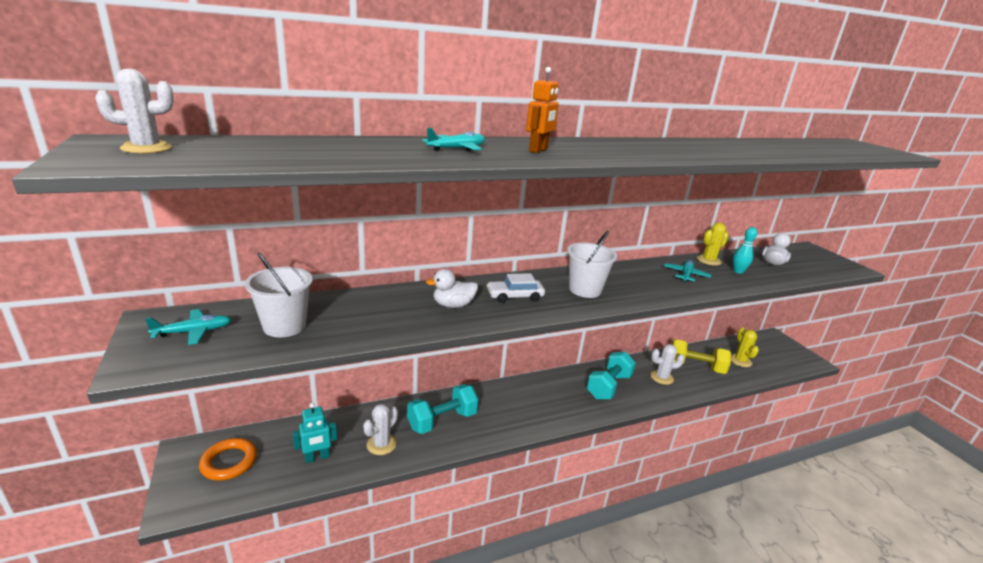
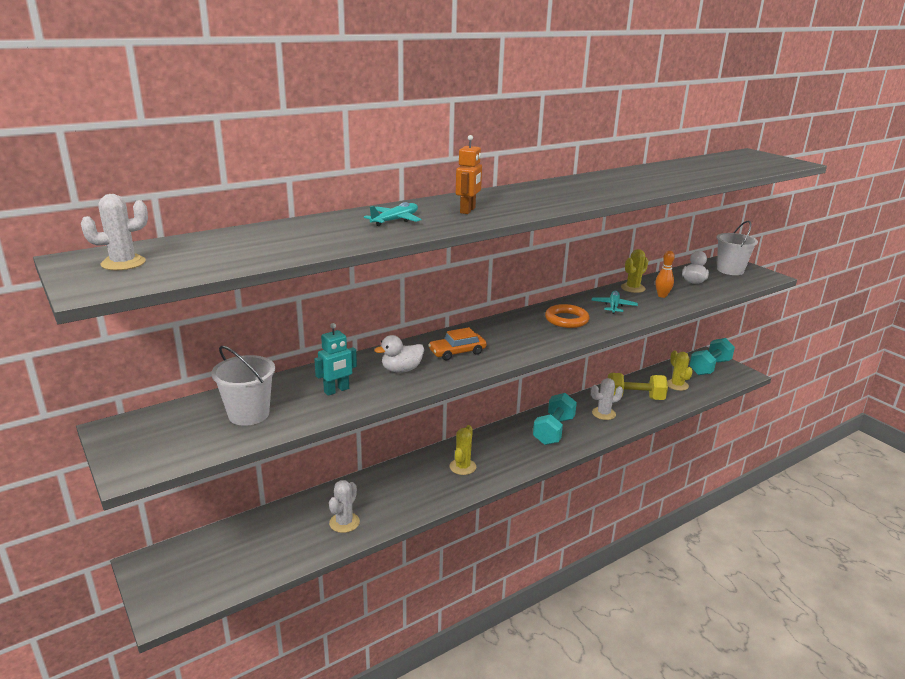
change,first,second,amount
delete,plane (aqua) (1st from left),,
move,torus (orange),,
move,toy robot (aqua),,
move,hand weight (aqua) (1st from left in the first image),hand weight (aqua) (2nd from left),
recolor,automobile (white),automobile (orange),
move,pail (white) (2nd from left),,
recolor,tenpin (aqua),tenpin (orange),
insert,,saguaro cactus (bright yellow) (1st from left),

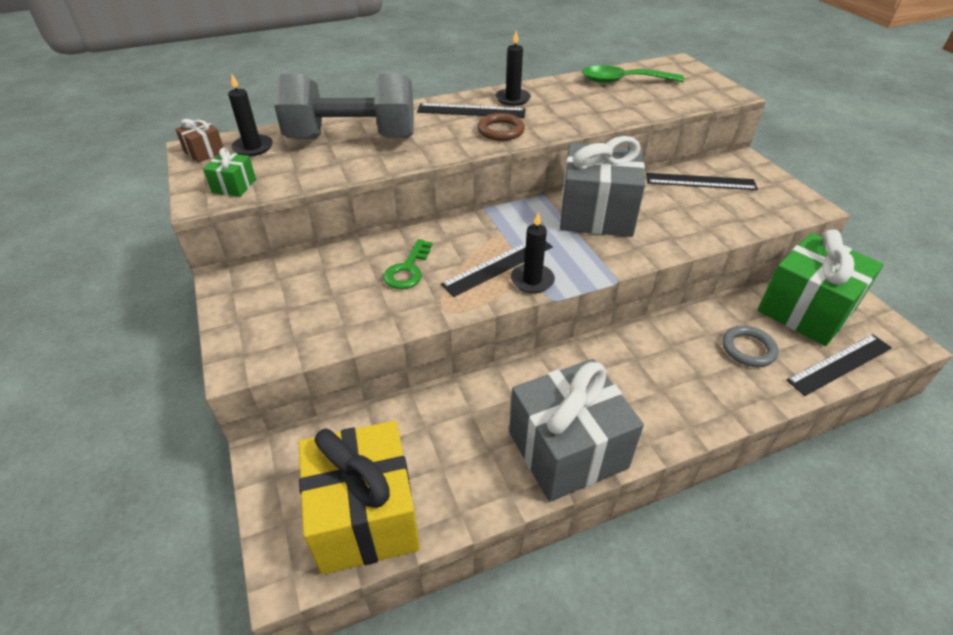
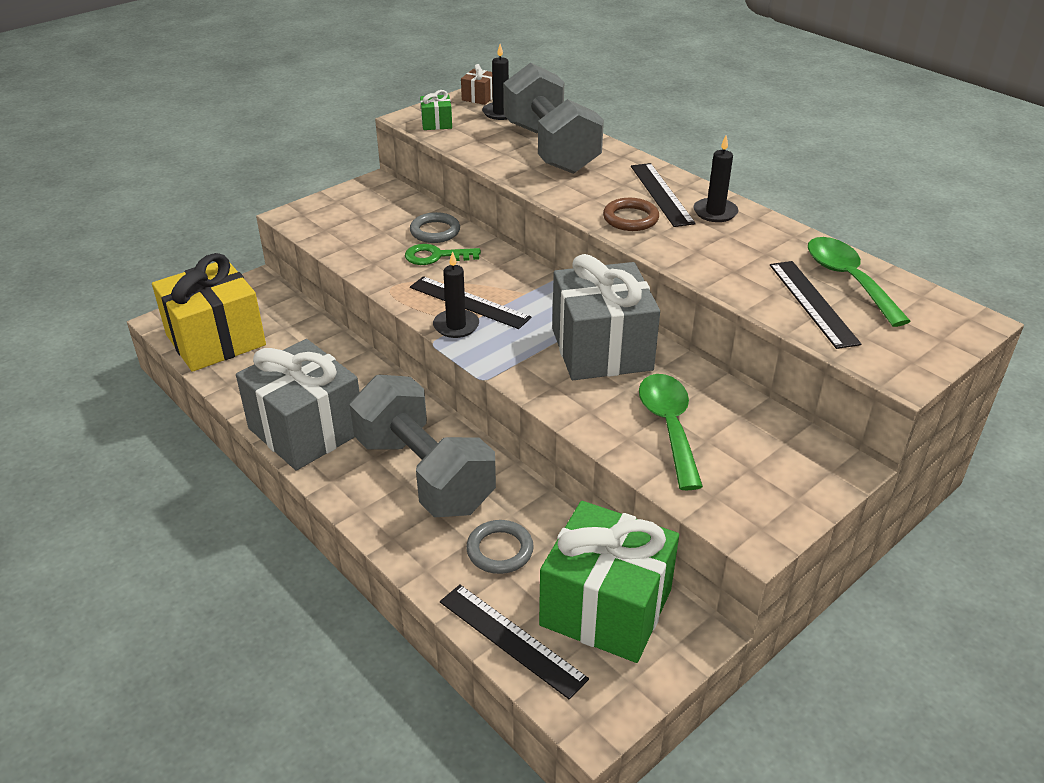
change,first,second,amount
move,straightedge (black) (3rd from left in the first image),straightedge (black) (4th from left),
insert,,hand weight (ash-grey) (1st from left),
insert,,torus (ash-grey) (1st from left),
insert,,tablespoon (emerald) (1st from left),

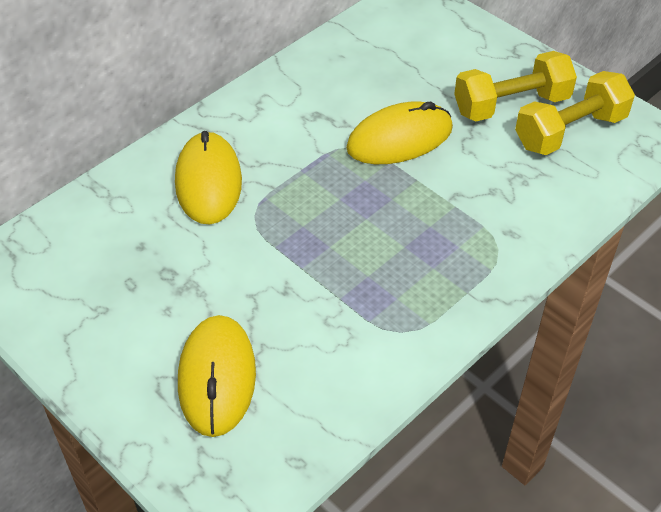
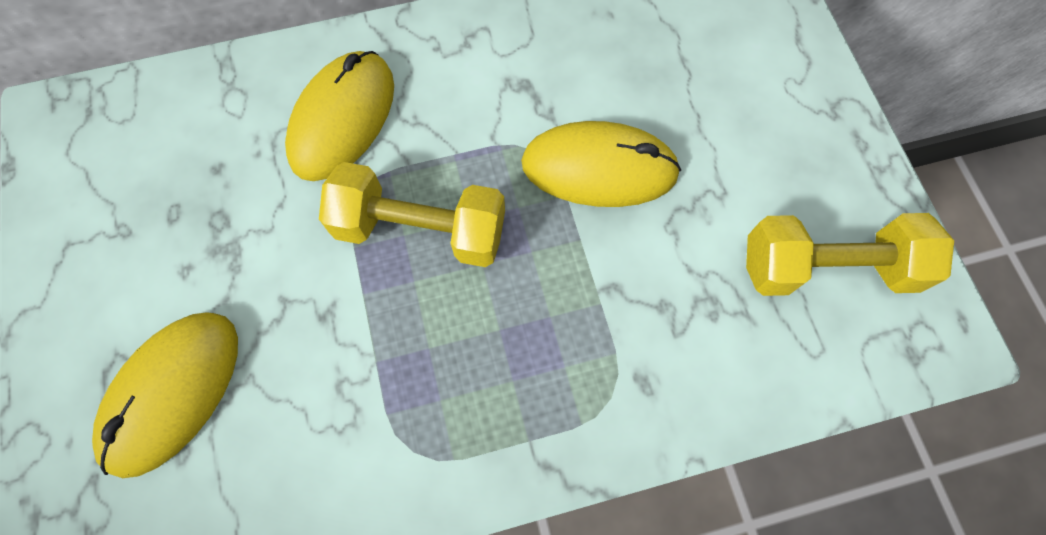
change,first,second,amount
move,hand weight (bright yellow) (1st from left),,

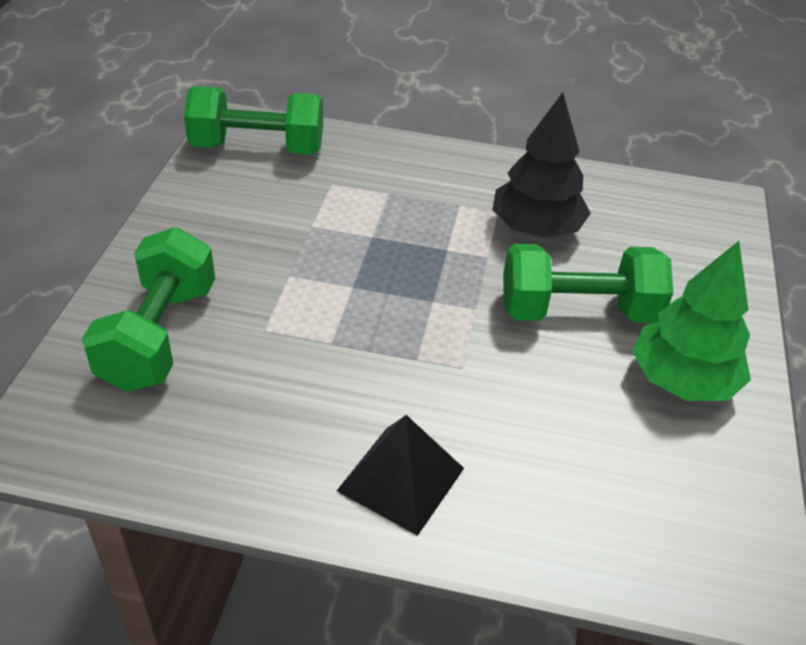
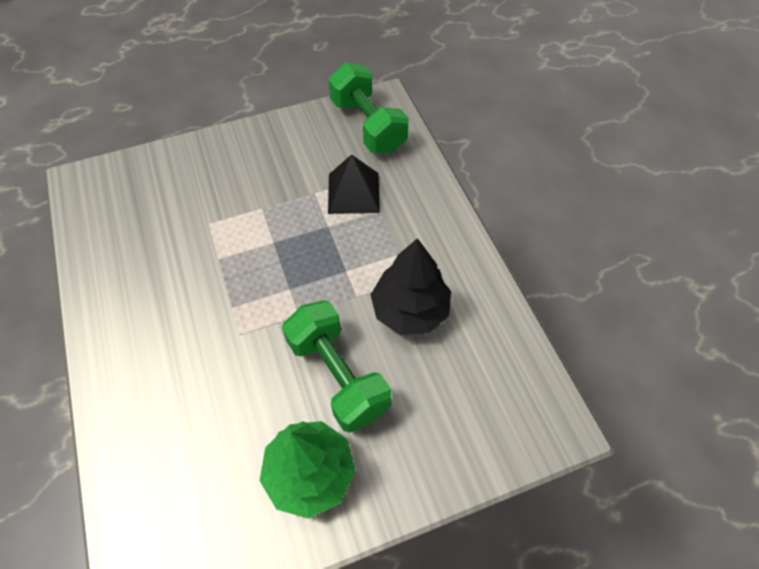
change,first,second,amount
delete,hand weight (emerald) (1st from left),,
move,pyramid shape (black),,

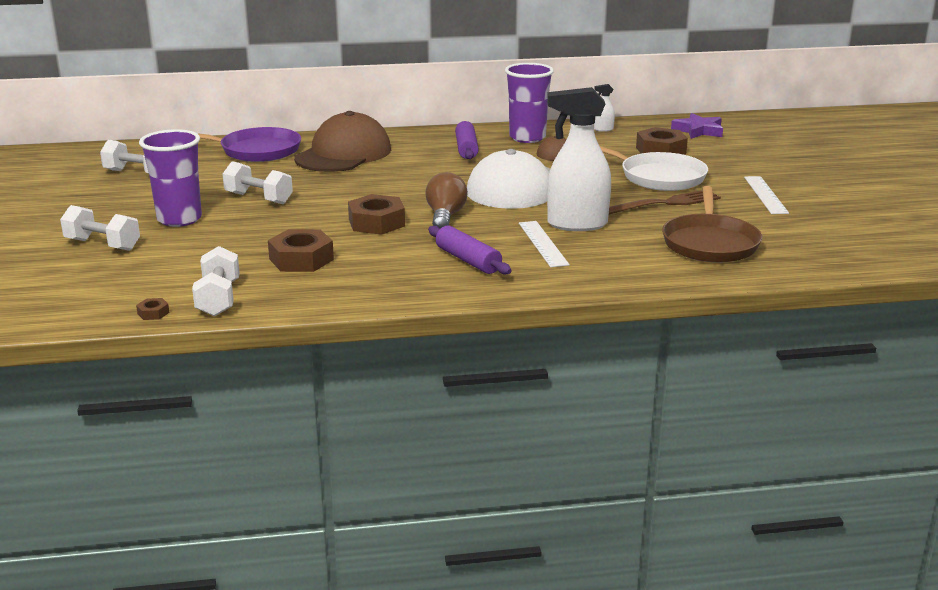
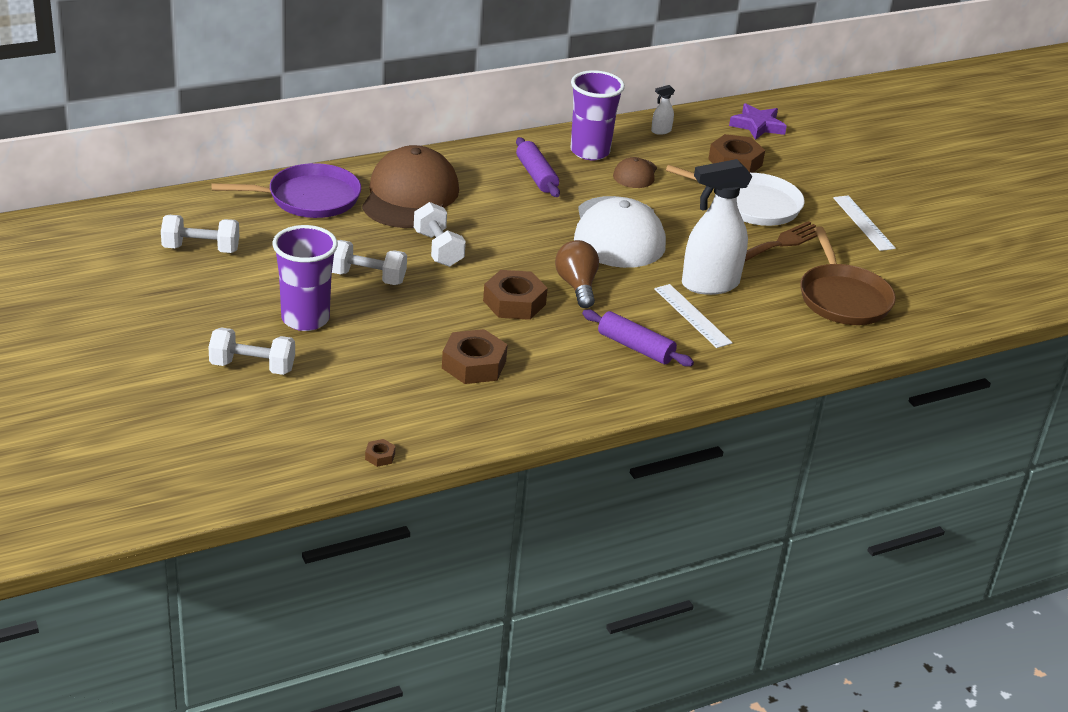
change,first,second,amount
move,hand weight (white) (3rd from left in the first image),hand weight (white) (4th from left),

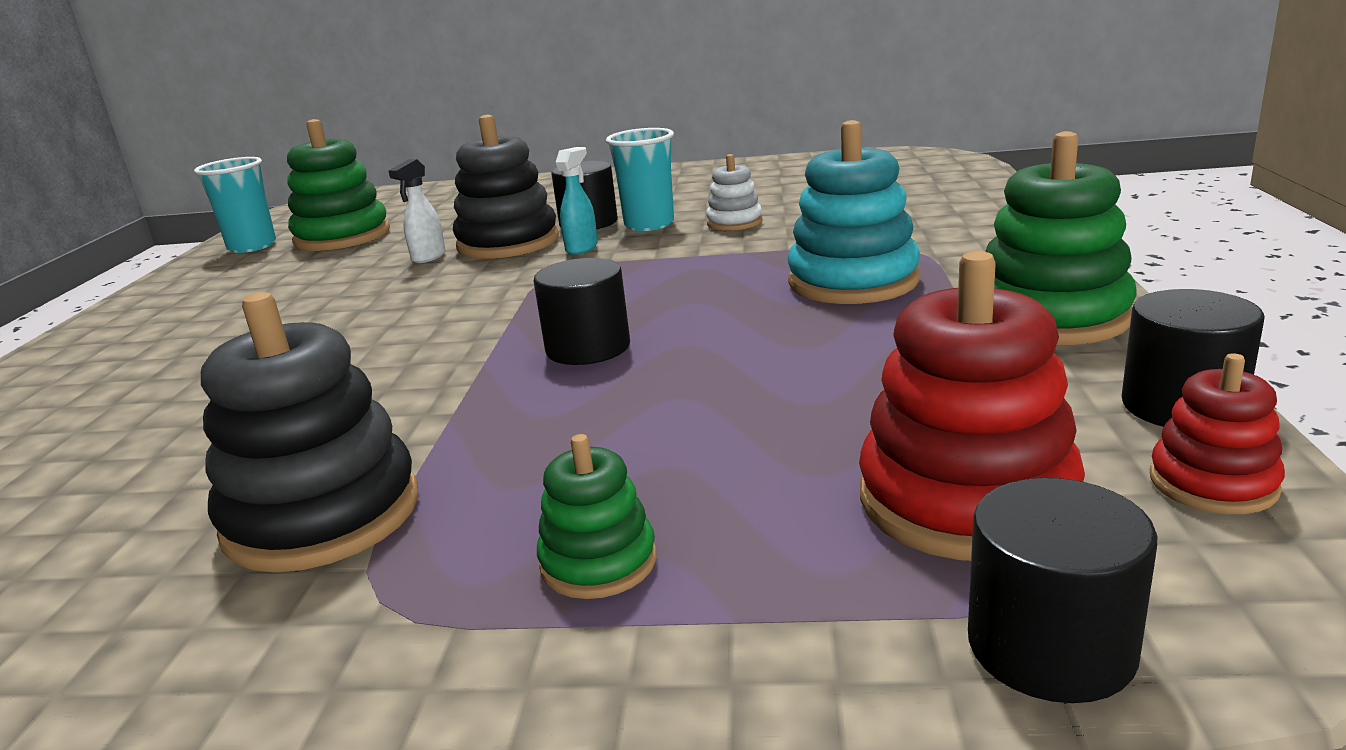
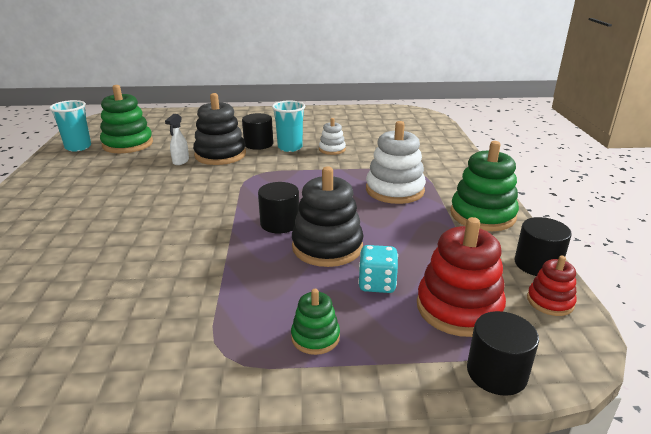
change,first,second,amount
move,stacking rings (black) (1st from left in the first image),stacking rings (black) (2nd from left),
delete,spray bottle (aqua),,
recolor,stacking rings (aqua),stacking rings (white) (2nd from left),
insert,,game die (aqua),

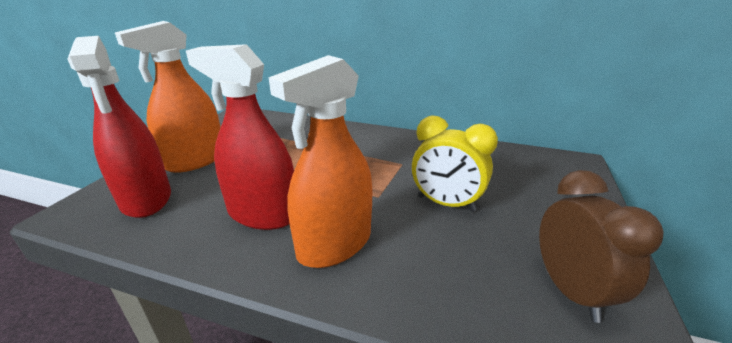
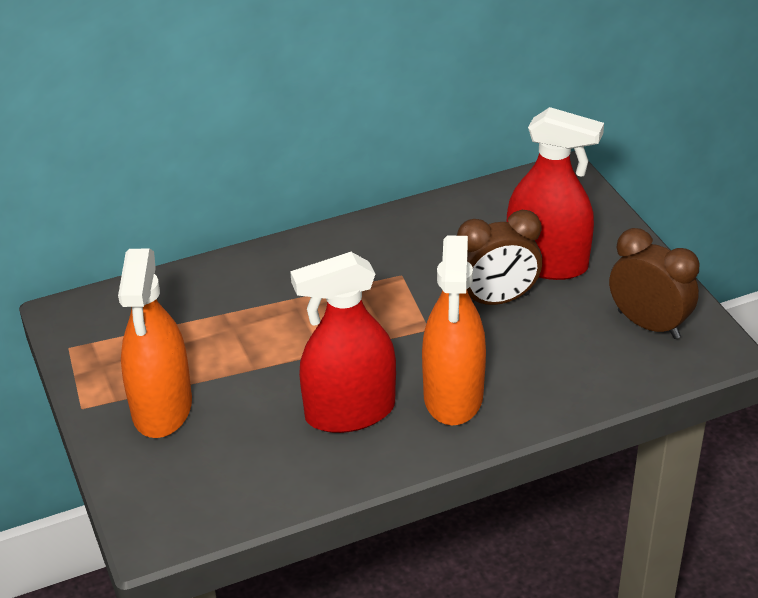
change,first,second,amount
move,spray bottle (red) (1st from left in the first image),spray bottle (red) (2nd from left),
recolor,alarm clock (bright yellow),alarm clock (russet) (1st from left),

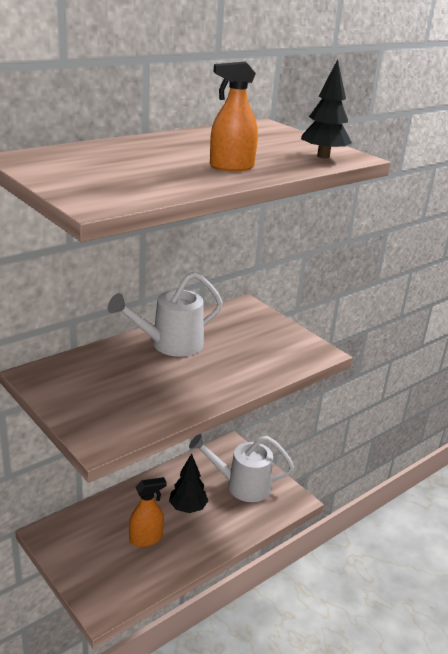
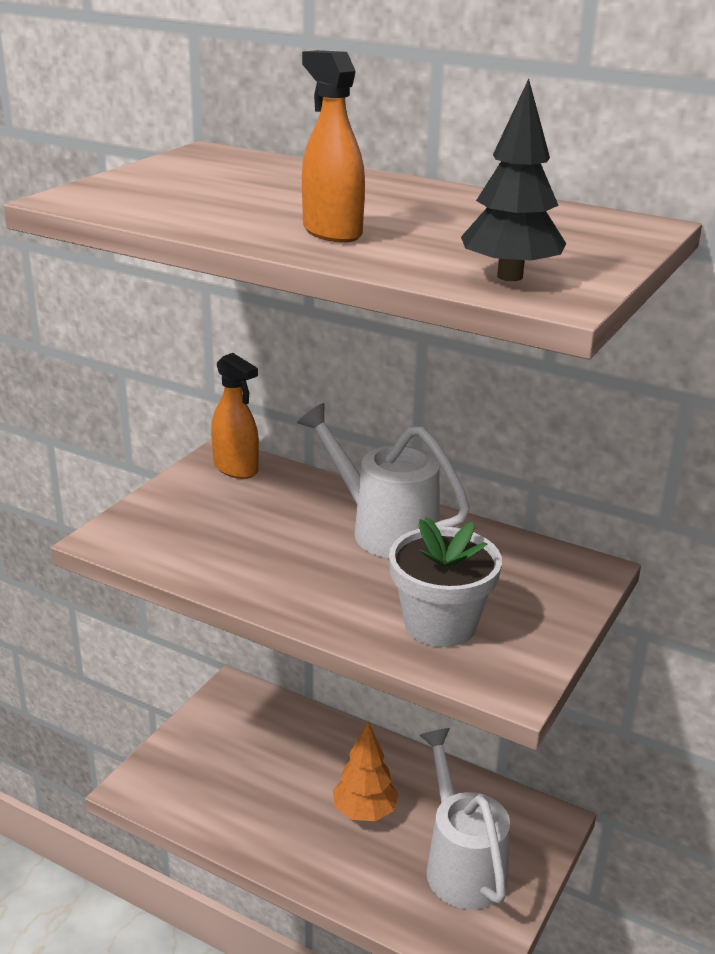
change,first,second,amount
move,spray bottle (orange) (1st from left),,
recolor,toy tree (black) (1st from left),toy tree (orange),
insert,,plant pot (white),

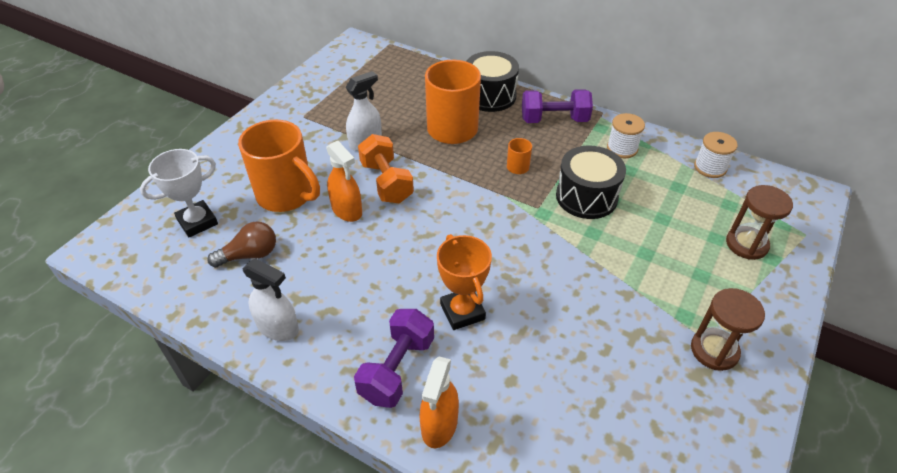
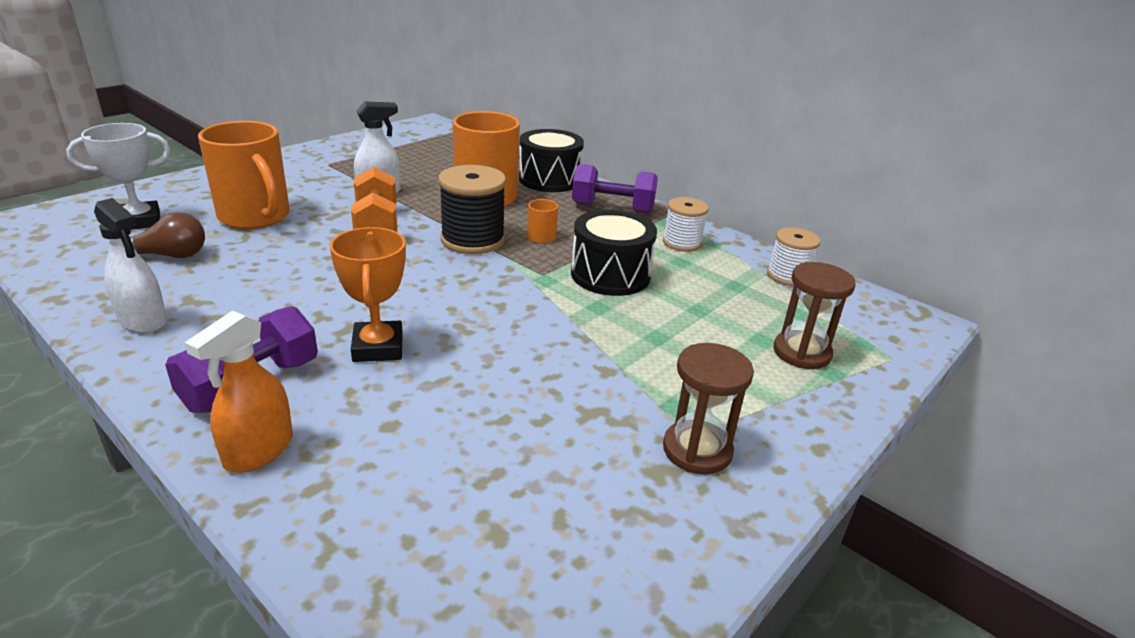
change,first,second,amount
delete,spray bottle (orange) (1st from left),,
insert,,reel of thread (black),

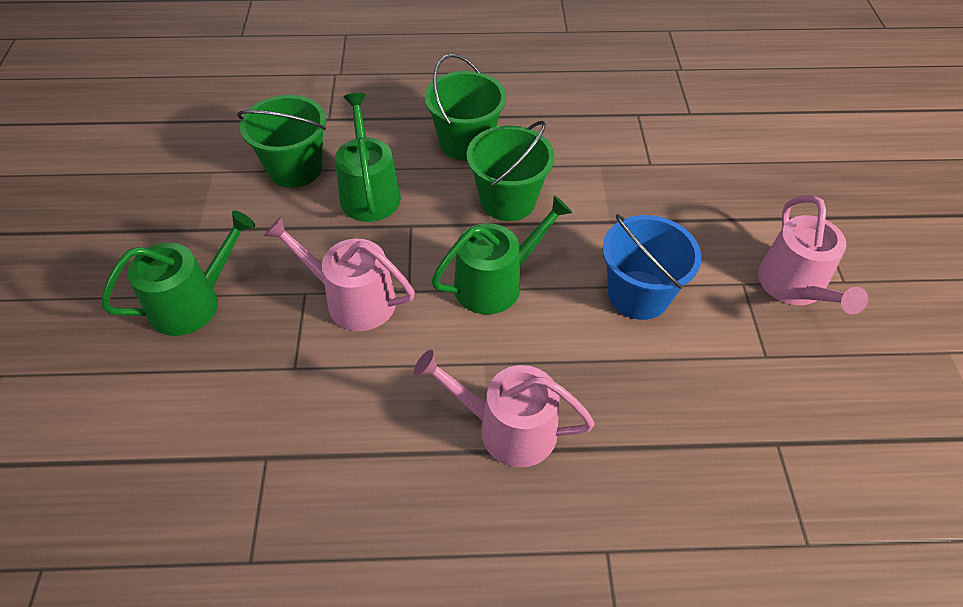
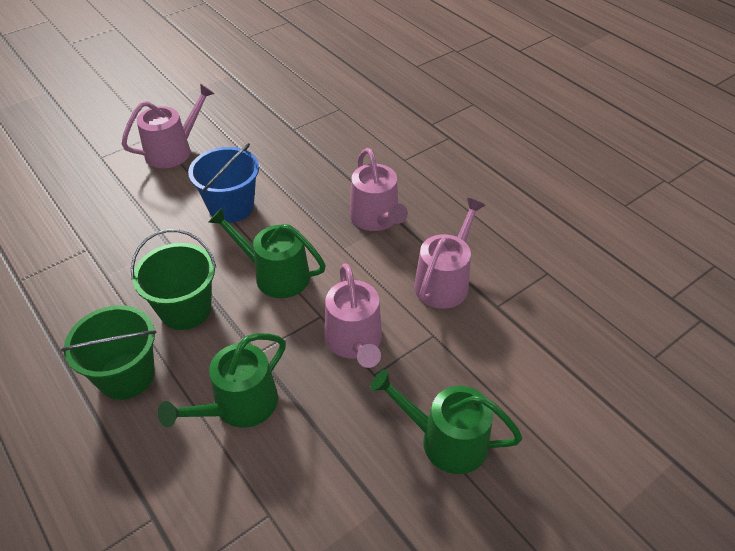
change,first,second,amount
delete,pail (emerald) (1st from left),,
insert,,watering can (rose-pink) (4th from left),

